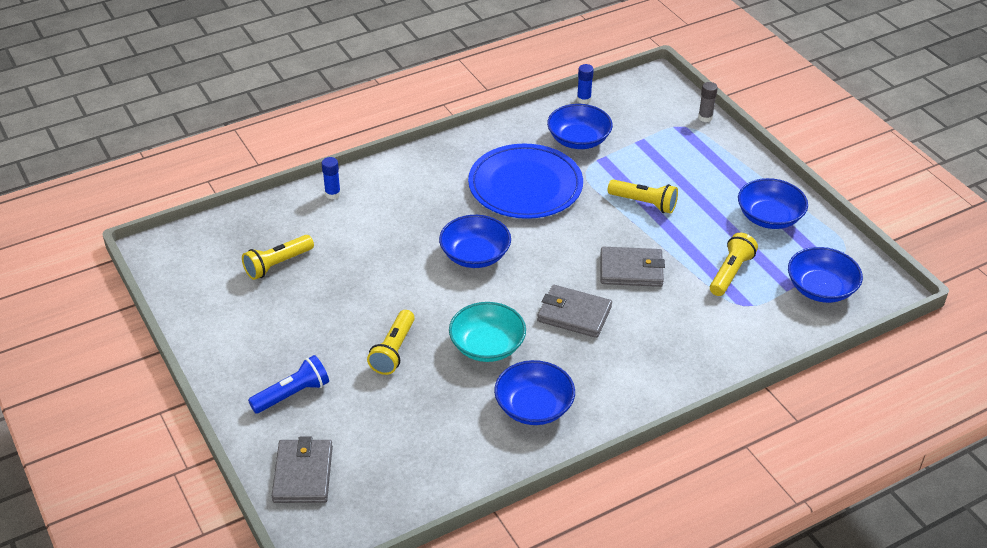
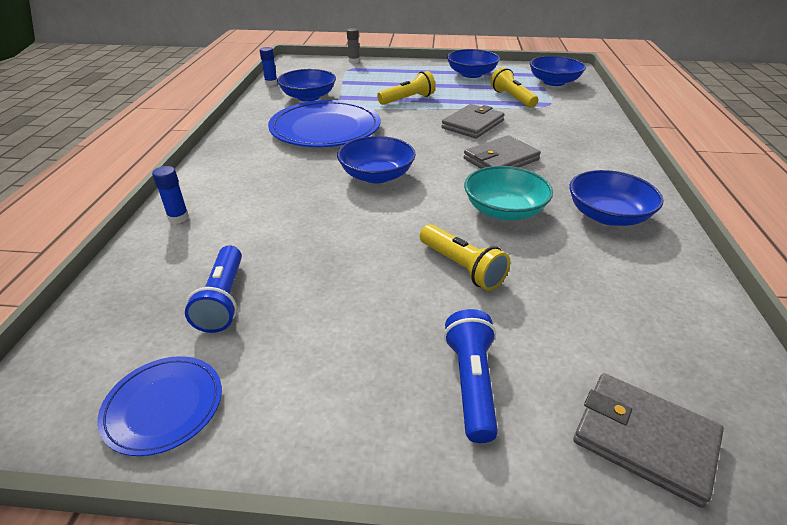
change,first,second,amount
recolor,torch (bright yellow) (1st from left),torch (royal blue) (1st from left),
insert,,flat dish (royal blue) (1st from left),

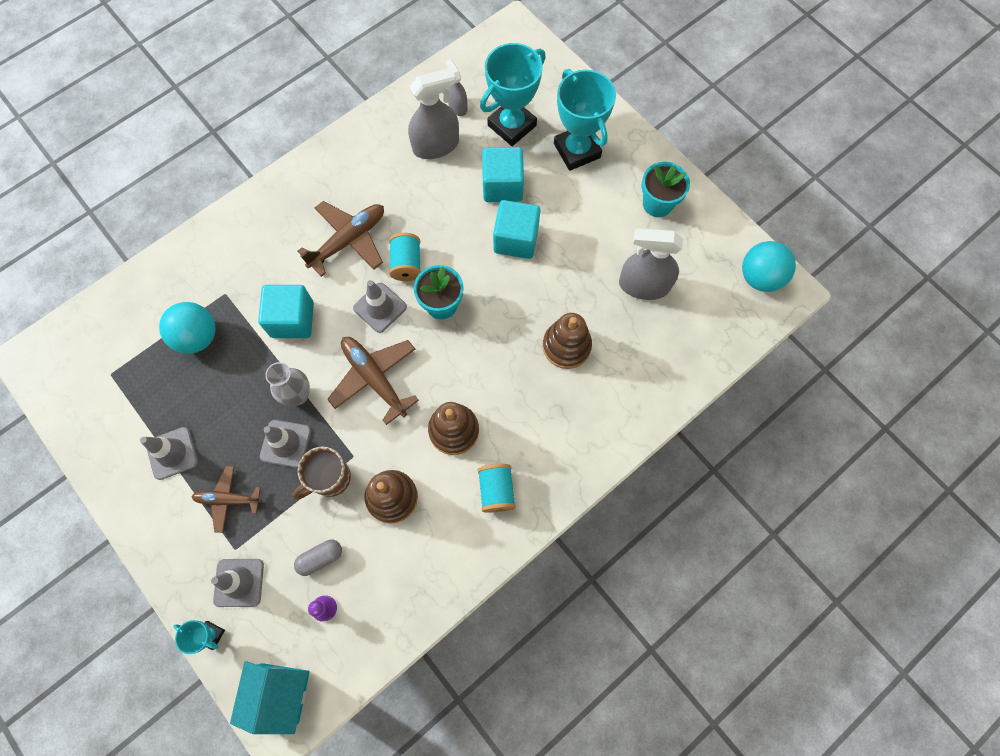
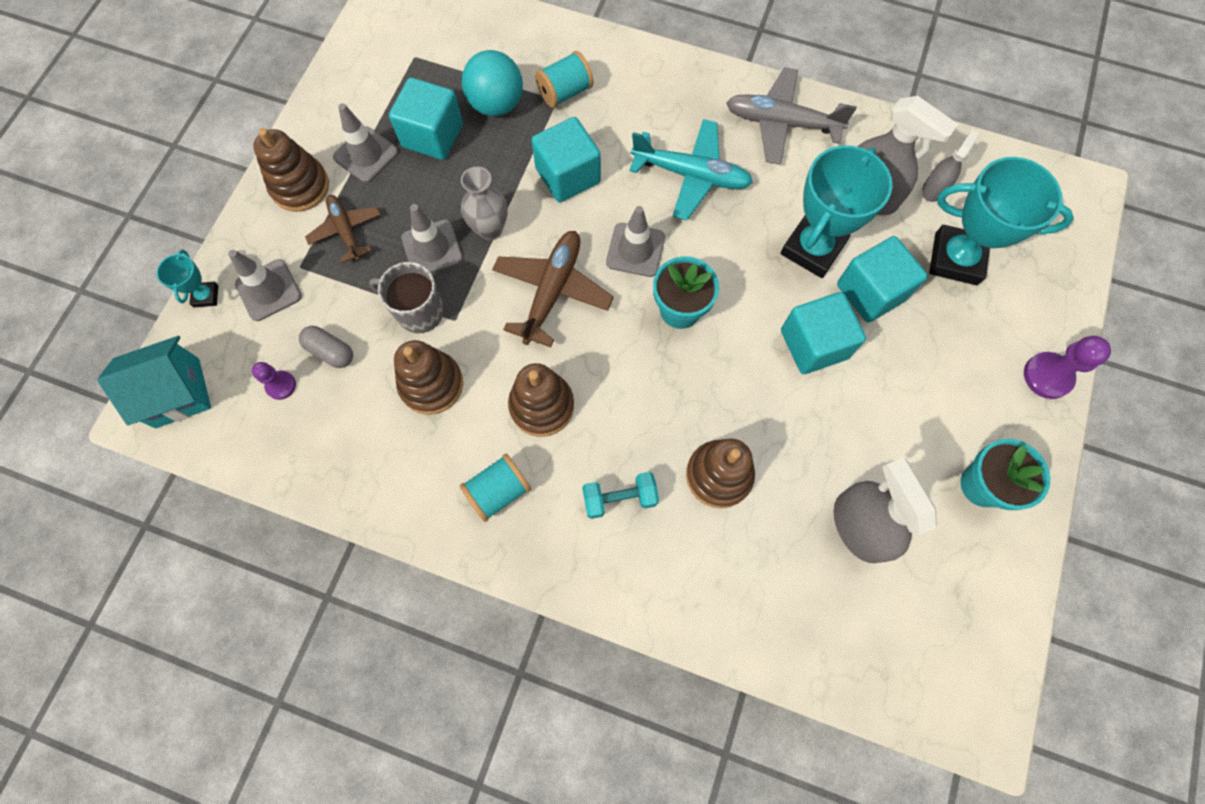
change,first,second,amount
recolor,tea mug (russet),tea mug (ash-grey),
recolor,plane (russet) (2nd from left),plane (aqua),
move,reel of thread (aqua) (1st from left in the first image),reel of thread (aqua) (2nd from left),
move,prize cup (aqua) (3rd from left in the first image),prize cup (aqua) (2nd from left),
delete,play ball (aqua) (2nd from left),,
insert,,stacking rings (russet) (1st from left),
insert,,block (aqua) (1st from left),
insert,,hand weight (aqua),
insert,,plane (ash-grey),
insert,,game pawn (purple) (2nd from left),

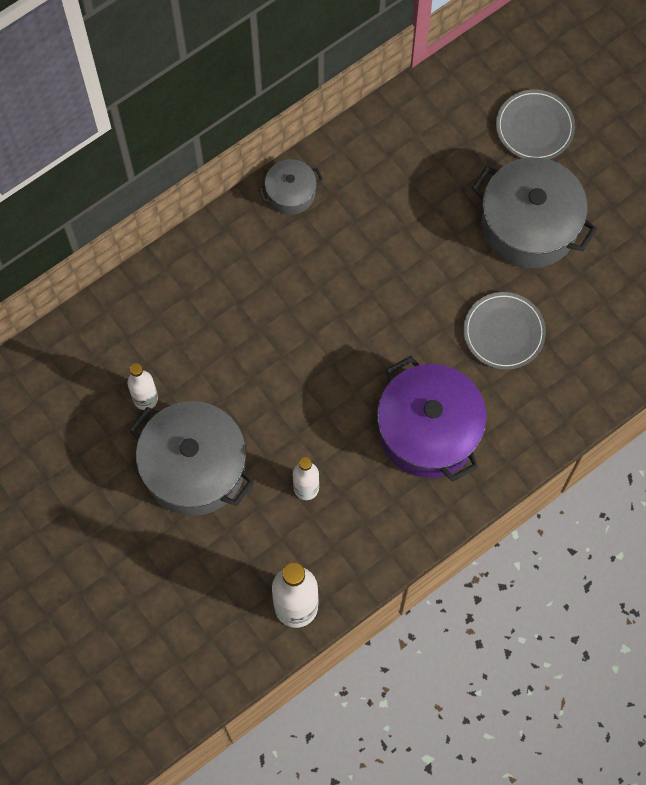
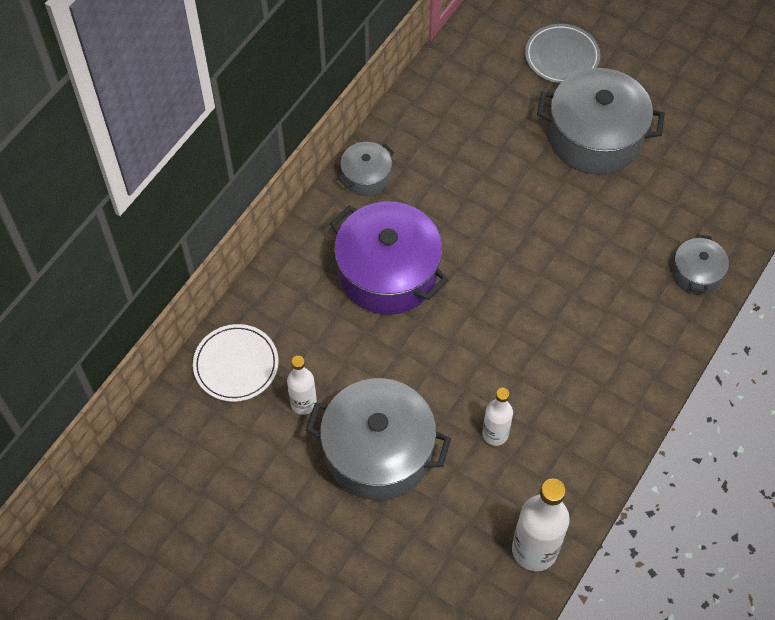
change,first,second,amount
move,cooking pot (purple),,
delete,flat dish (ash-grey) (1st from left),,
insert,,flat dish (white),
insert,,cooking pot (ash-grey) (4th from left),

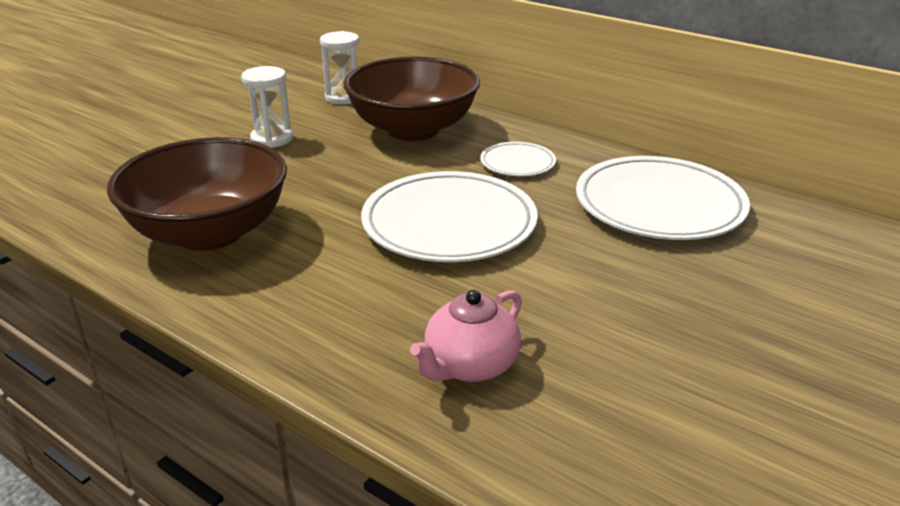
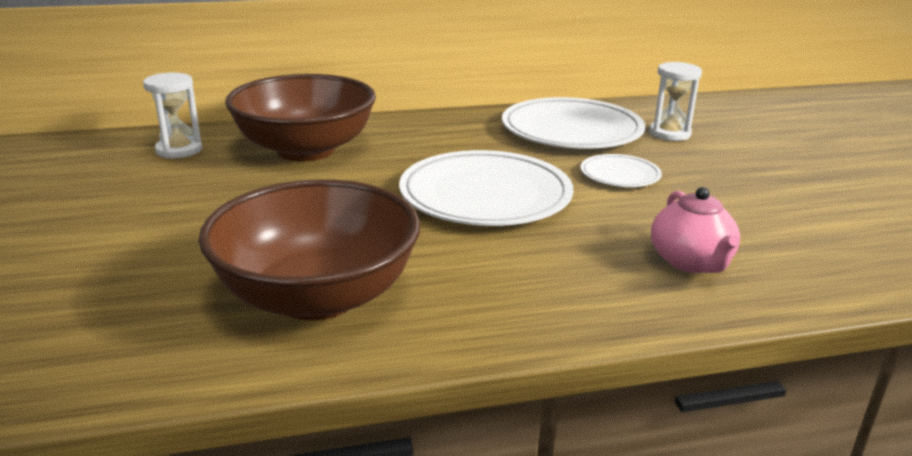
change,first,second,amount
move,sand timer (white) (1st from left in the first image),sand timer (white) (2nd from left),
move,flat dish (white) (2nd from left in the first image),flat dish (white) (3rd from left),

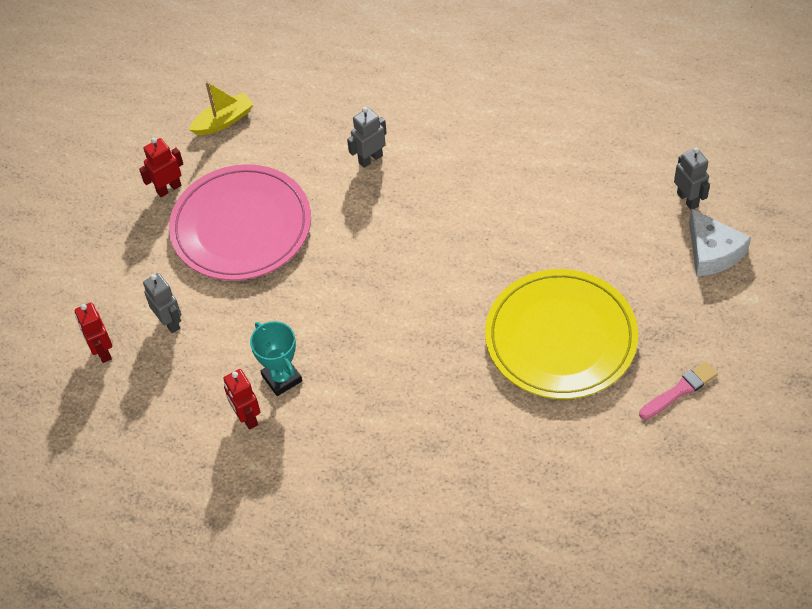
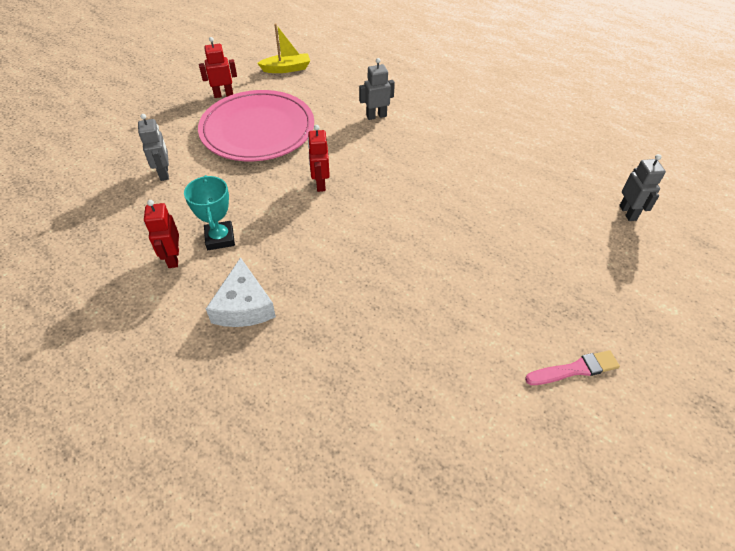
change,first,second,amount
move,toy robot (red) (1st from left in the first image),toy robot (red) (3rd from left),
delete,flat dish (bright yellow),,
move,cheese (white),,

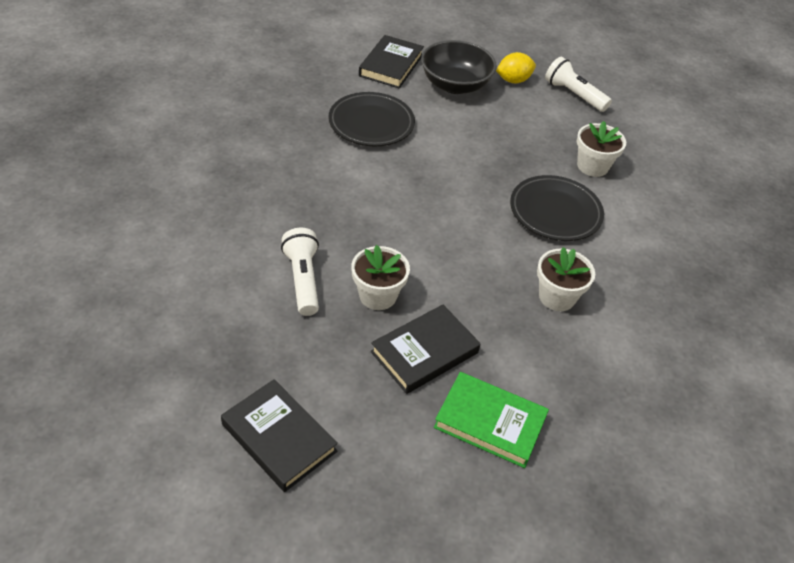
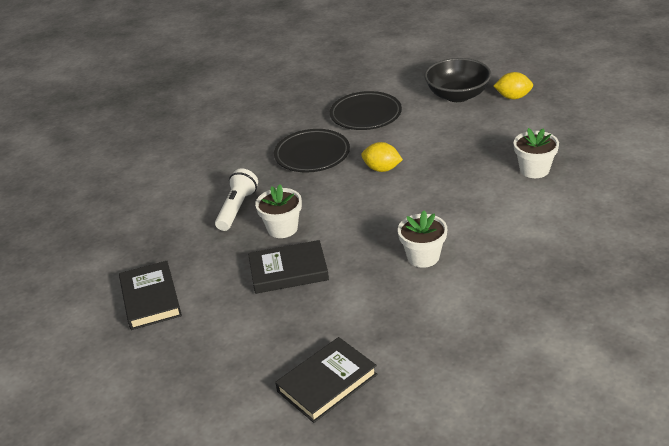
change,first,second,amount
move,book (black) (2nd from left in the first image),book (black) (3rd from left),
delete,book (emerald),,
move,flat dish (black) (2nd from left in the first image),flat dish (black) (1st from left),
delete,torch (white) (2nd from left),,
insert,,lemon (bright yellow) (1st from left),

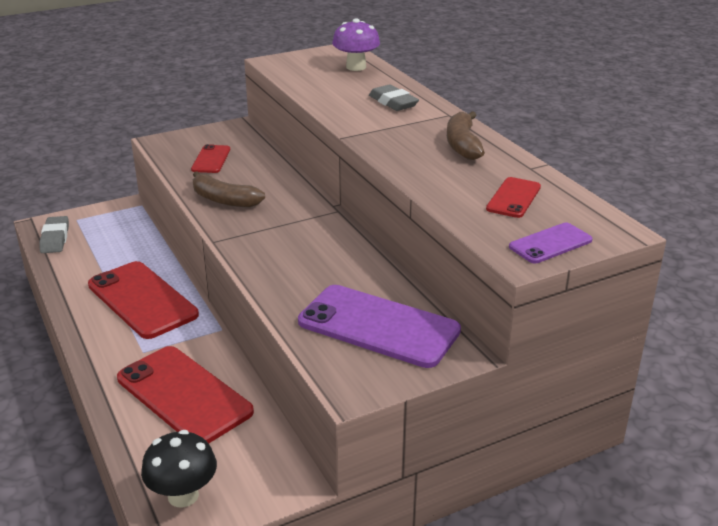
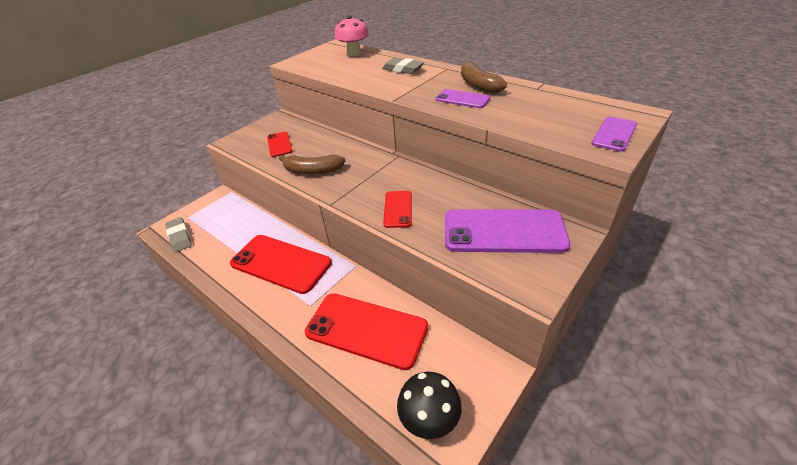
change,first,second,amount
recolor,fungus (purple),fungus (rose-pink),
move,phone (red) (4th from left),,
insert,,phone (purple) (1st from left),

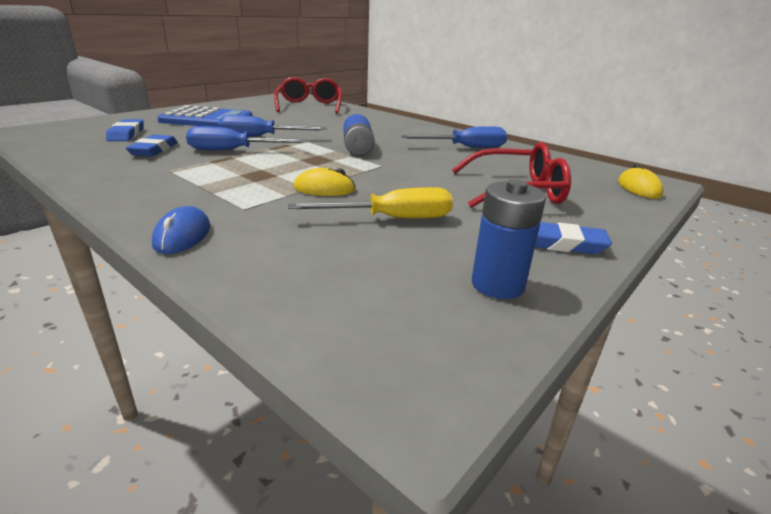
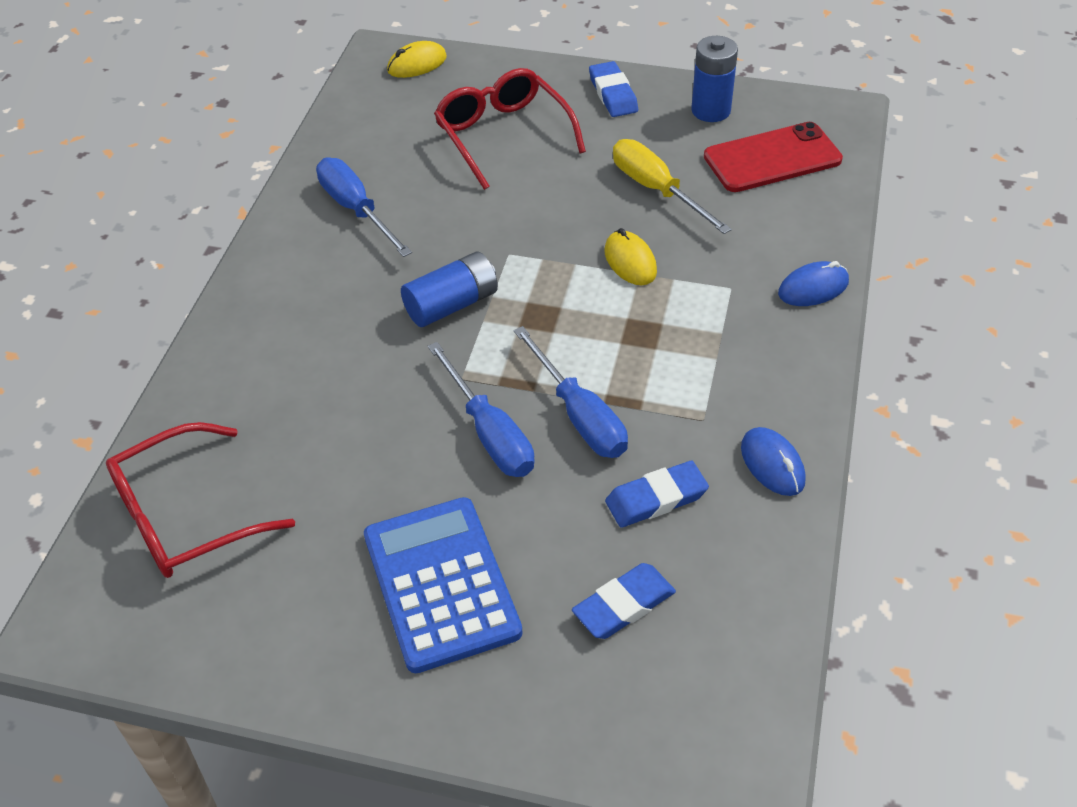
change,first,second,amount
insert,,phone (red),
insert,,PC mouse (royal blue) (1st from left),

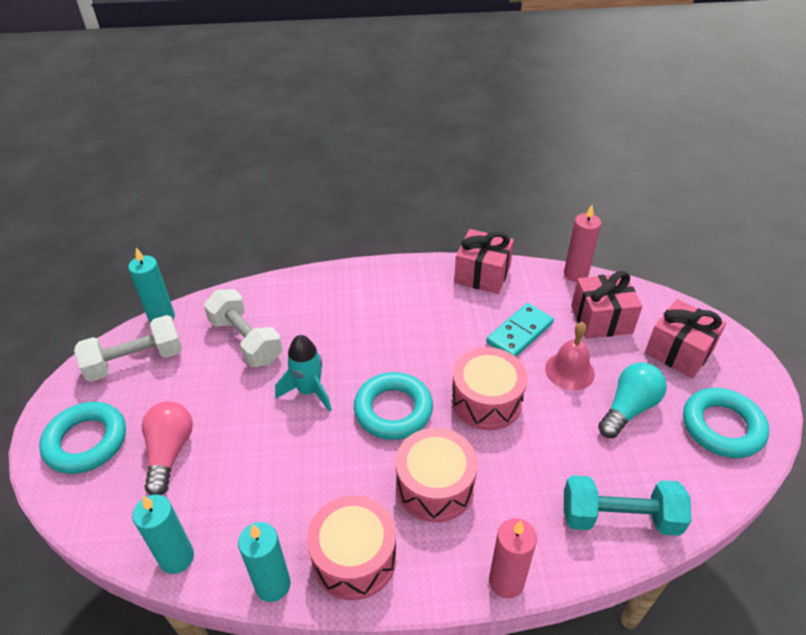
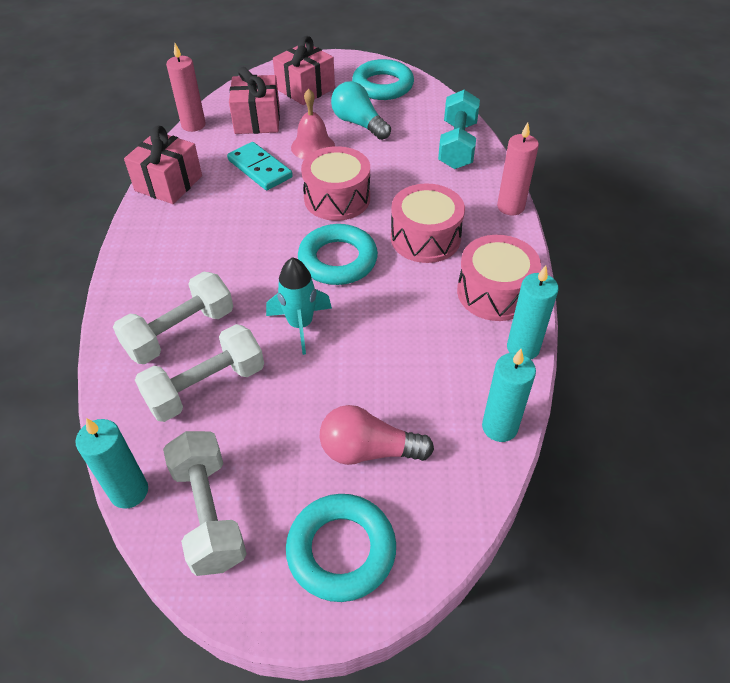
change,first,second,amount
insert,,hand weight (white) (1st from left),

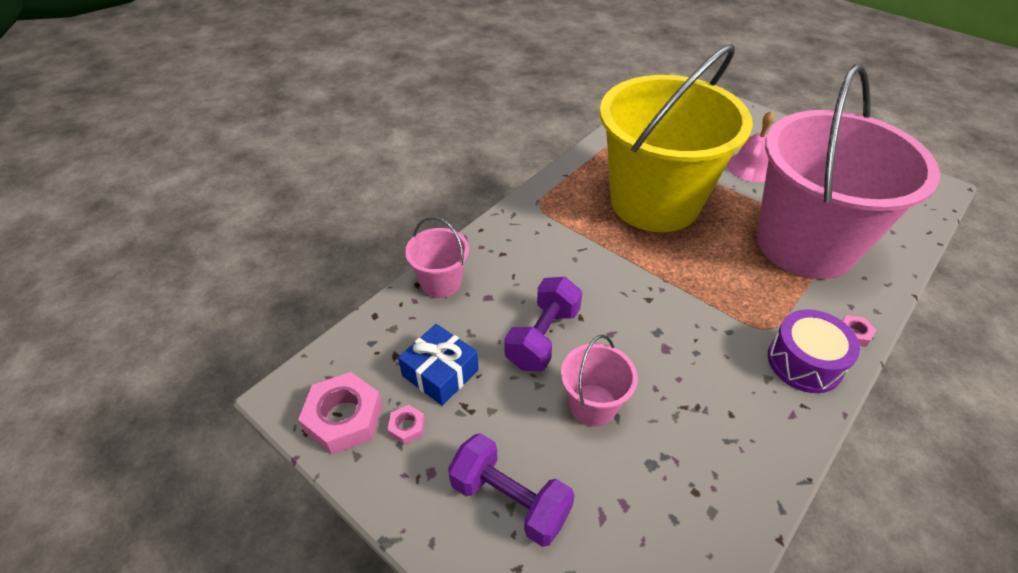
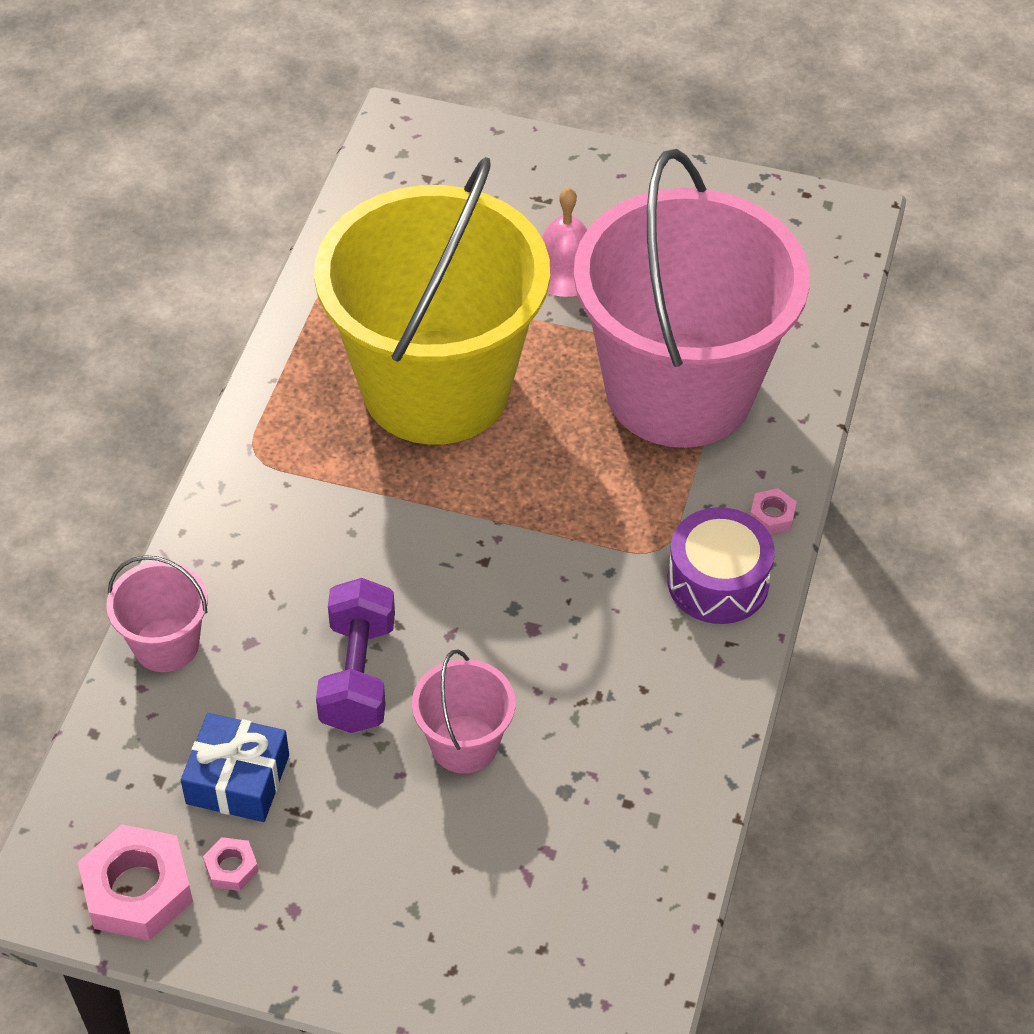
change,first,second,amount
delete,hand weight (purple) (1st from left),,

